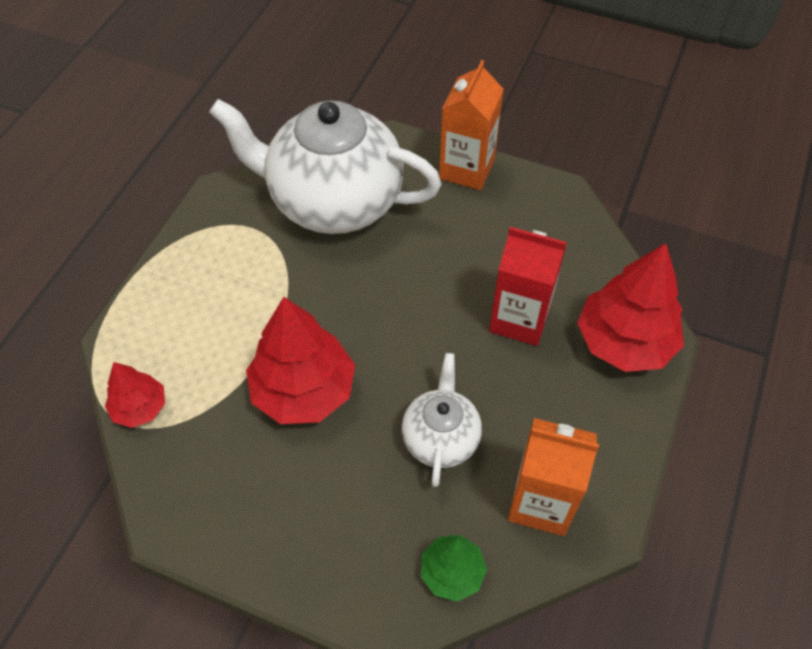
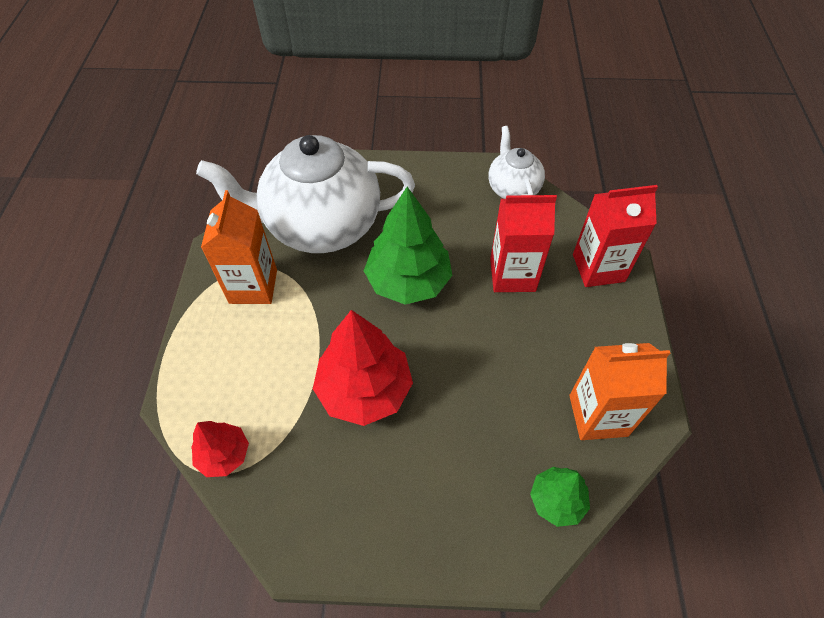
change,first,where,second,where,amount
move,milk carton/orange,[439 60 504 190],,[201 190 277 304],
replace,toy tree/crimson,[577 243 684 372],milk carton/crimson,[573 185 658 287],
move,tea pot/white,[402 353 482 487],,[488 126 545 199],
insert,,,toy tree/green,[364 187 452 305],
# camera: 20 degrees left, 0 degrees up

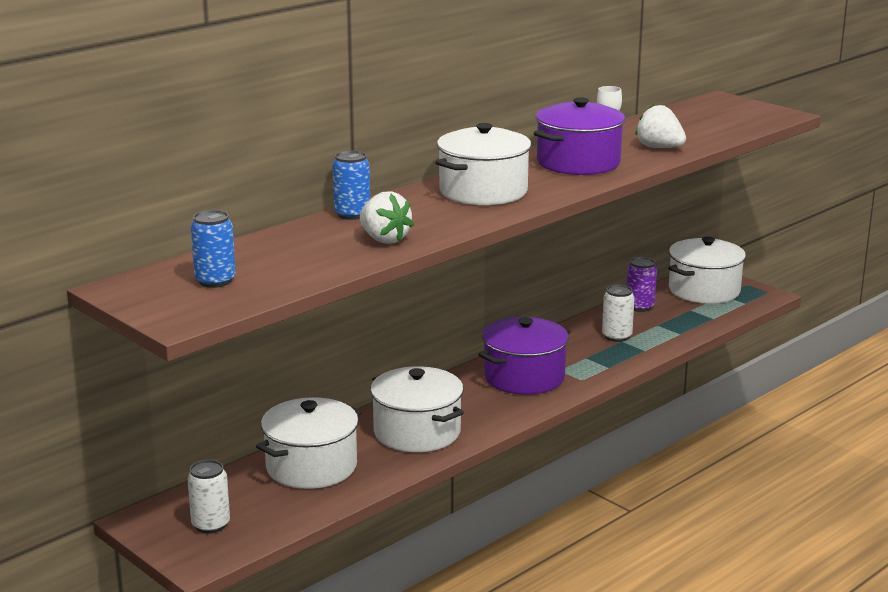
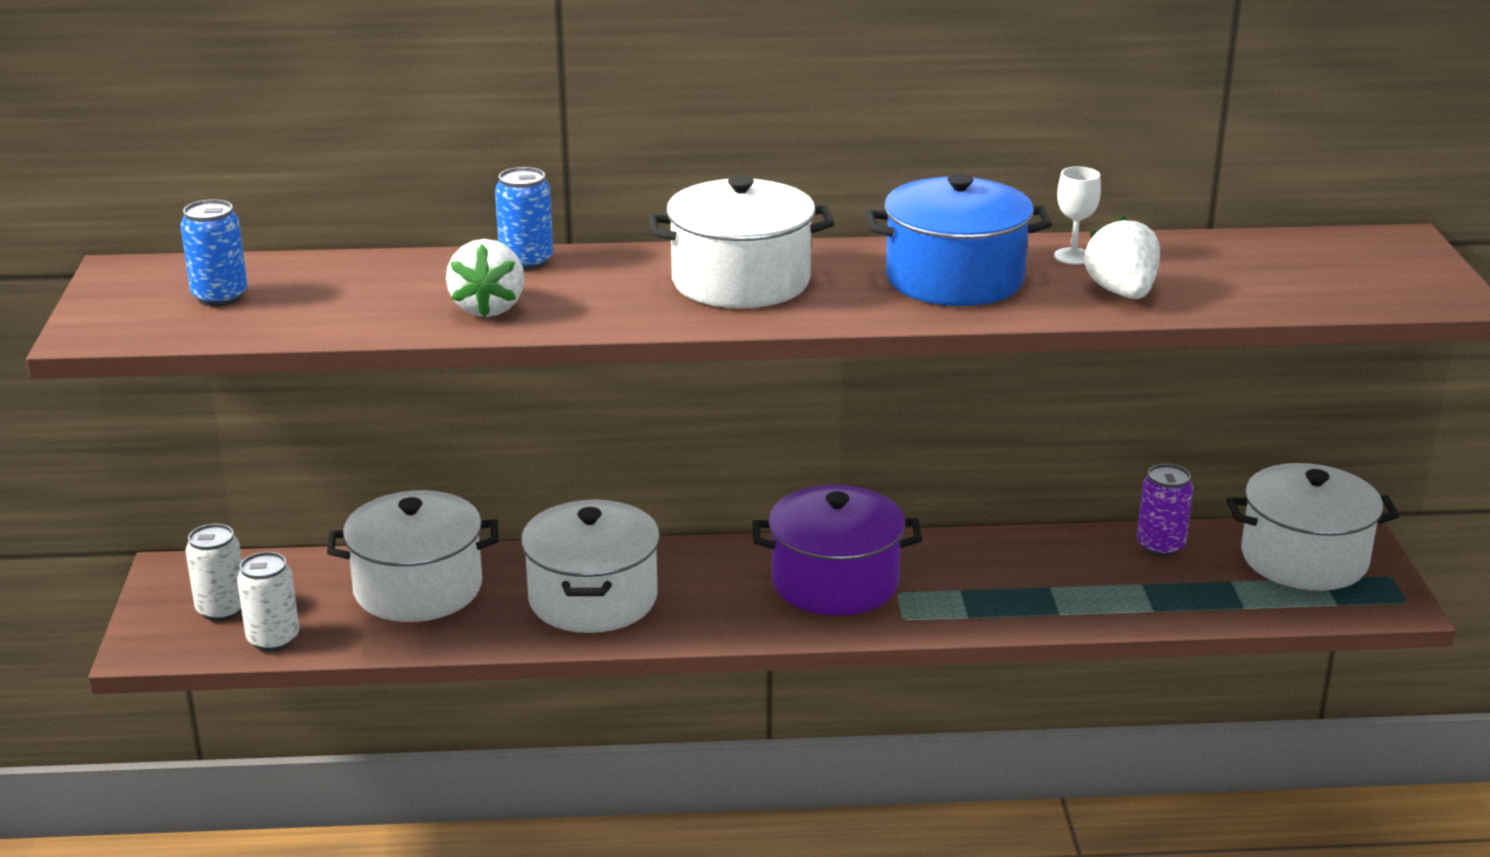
change,first,where,second,where,amount
recolor,stockpot/violet,[534 97 625 175],stockpot/cobalt,[865 174 1052 306],
move,can/white,[602 285 635 342],,[237 552 299 652],
# camera: 40 degrees right, 5 degrees up

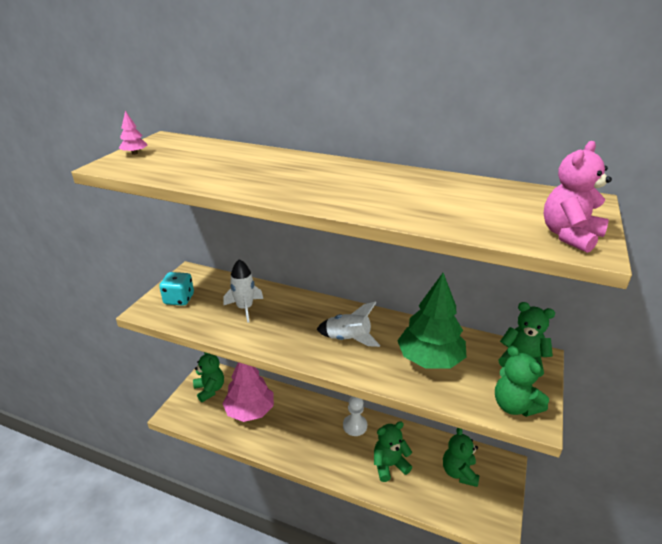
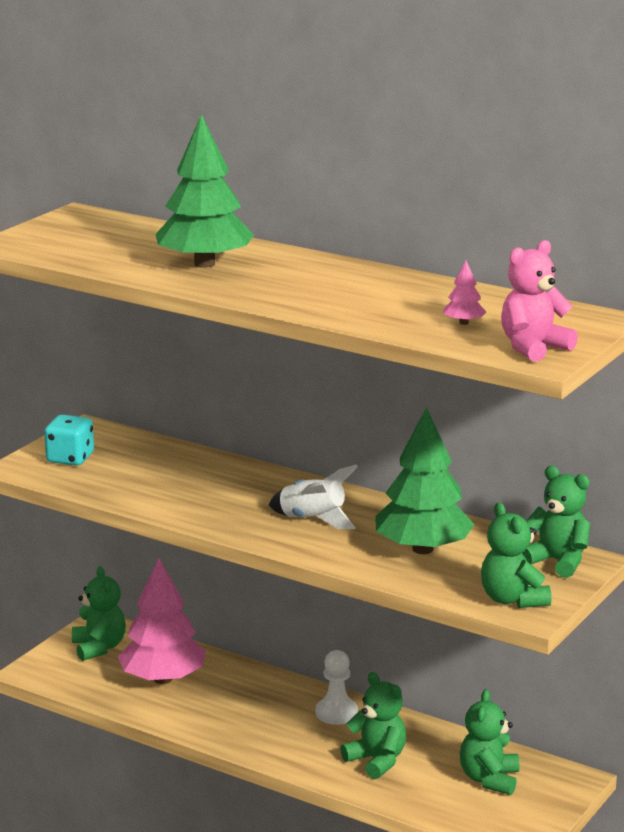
change,first,where,second,where,amount
move,toy tree/rosy,[119 111 148 155],,[443 260 486 325],
delete,toy rocket/white,[223 259 263 323],,,
rotate,teddy/green,[374 421 412 482],,[340 672 406 779],60 degrees clockwise
insert,,,toy tree/green,[155 114 254 268],
# camera: 10 degrees right, 10 degrees down

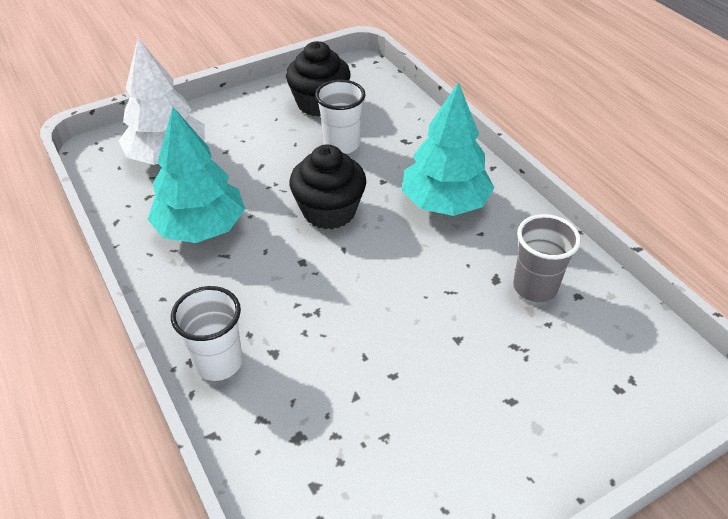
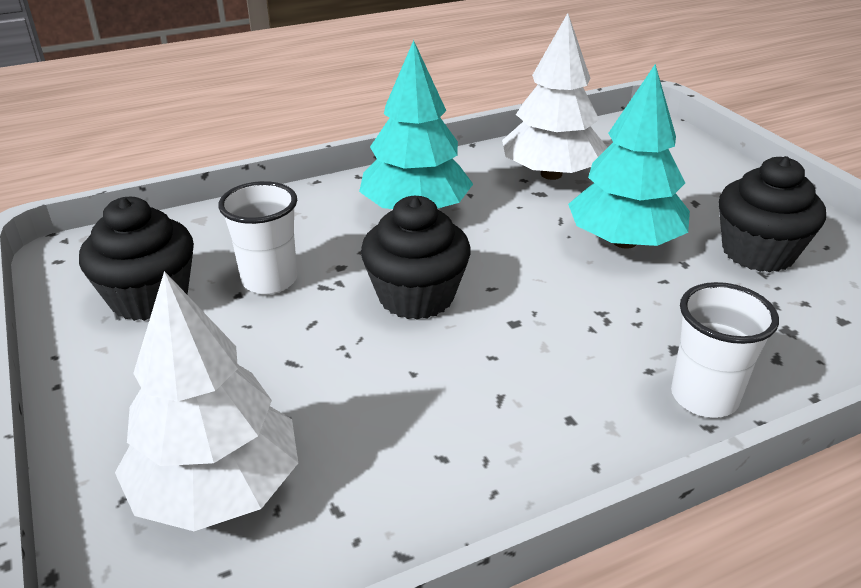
change,first,where,second,where,amount
move,toy tree/turquoise,[147 107 245 243],,[568 64 690 249],
replace,cup/grey,[513 214 581 302],toy tree/white,[502 13 608 180],
insert,,,cupcake/ebony,[719 156 826 272],
# camera: 85 degrees left, 10 degrees down

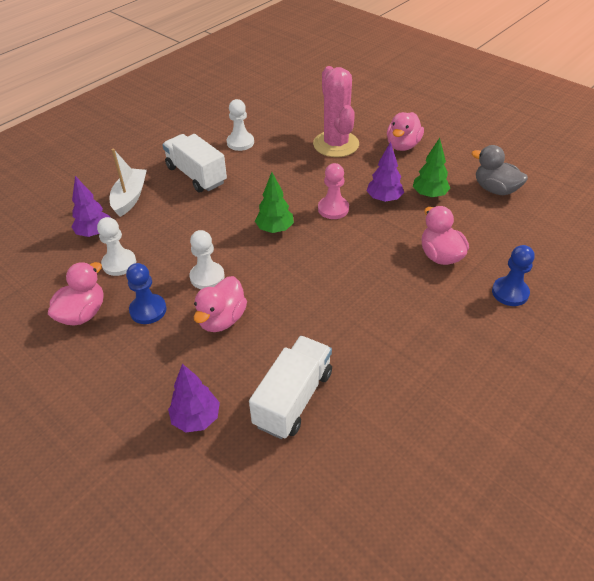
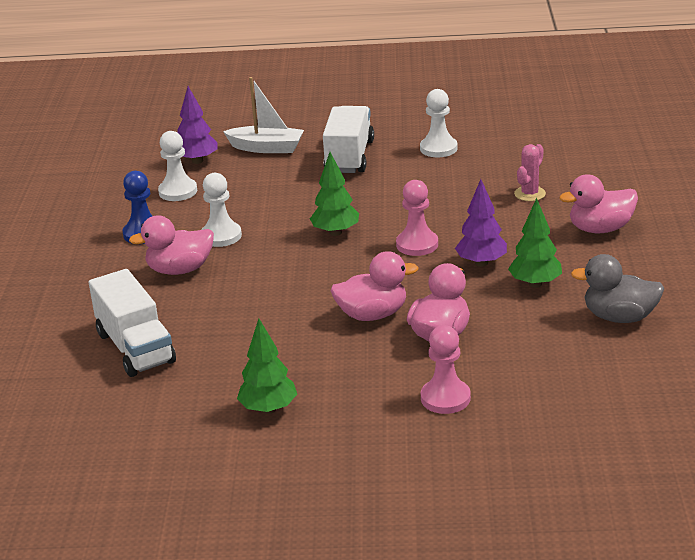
change,first,where,second,where,amount
resize,saguaro cactus/rosy,[313 66 359 157],,[514 144 546 201],x0.47
rotate,toy duck/grey,[472 145 528 195],,[571 254 665 323],75 degrees counterclockwise
rotate,toy boat/white,[110 149 147 217],,[223 77 304 153],45 degrees clockwise
recolor,chess pawn/cobalt,[492 245 535 306],chess pawn/rosy,[421 325 471 414],
move,toy duck/rosy,[48 262 103 326],,[331 251 419 321],
rotate,toy truck/white,[249 336 332 439],,[89 269 176 377],75 degrees clockwise
delete,toy tree/violet,[168 364 220 432],,,
insert,,,toy tree/green,[237 319 297 414],
# camera: 50 degrees right, 15 degrees down

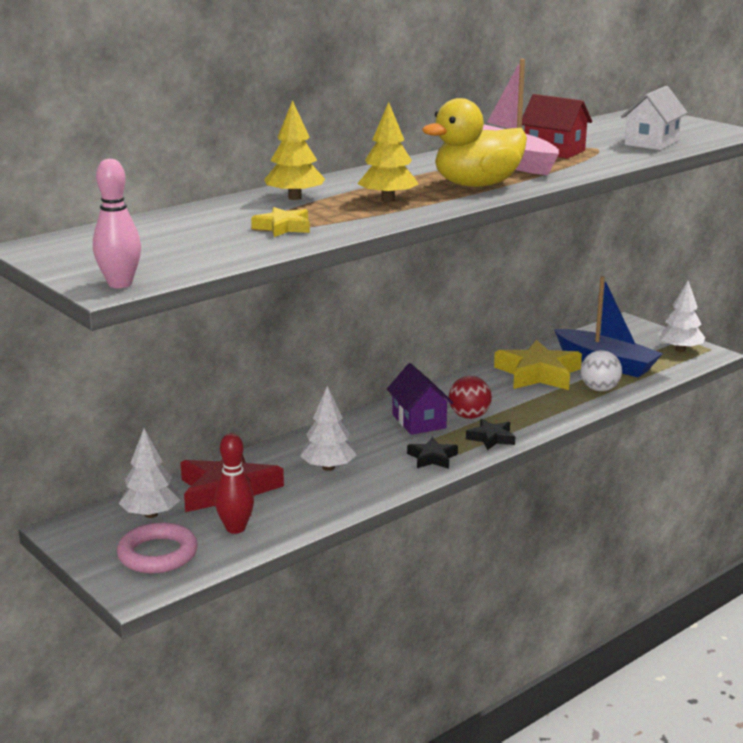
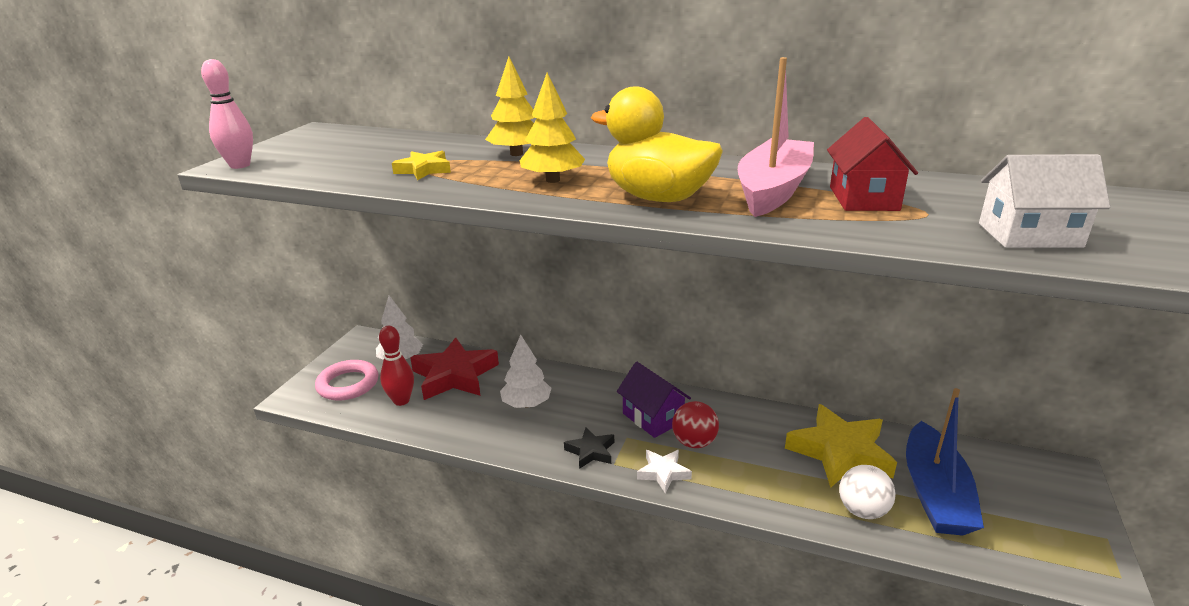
change,first,where,second,where,amount
delete,toy tree/white,[658 281 705 352],,,
rotate,cottage/violet,[387 363 453 435],,[617 362 691 438],75 degrees counterclockwise
recolor,star shape/ebony,[466 419 516 450],star shape/white,[637 450 692 494],
# camera: 60 degrees right, 5 degrees up

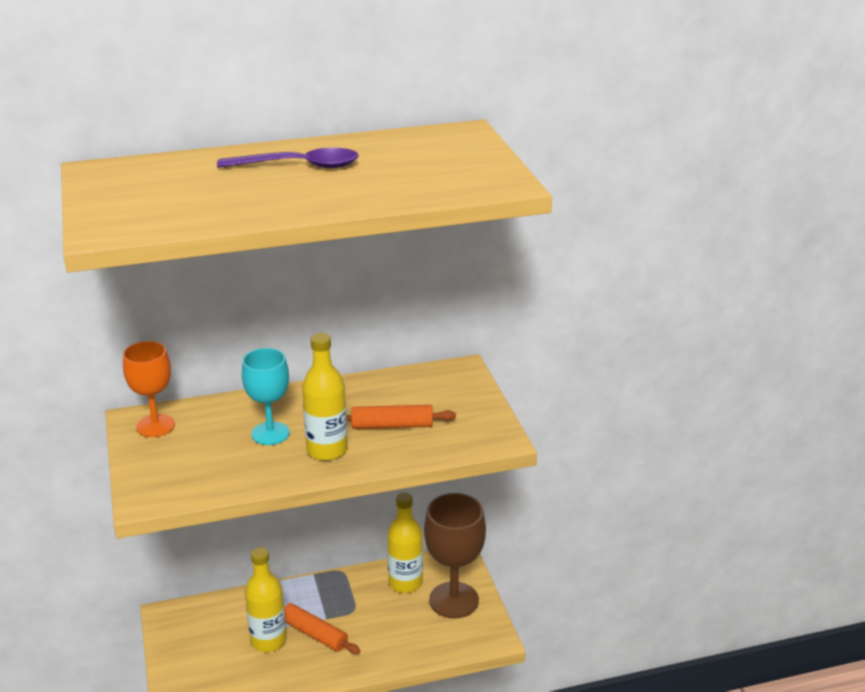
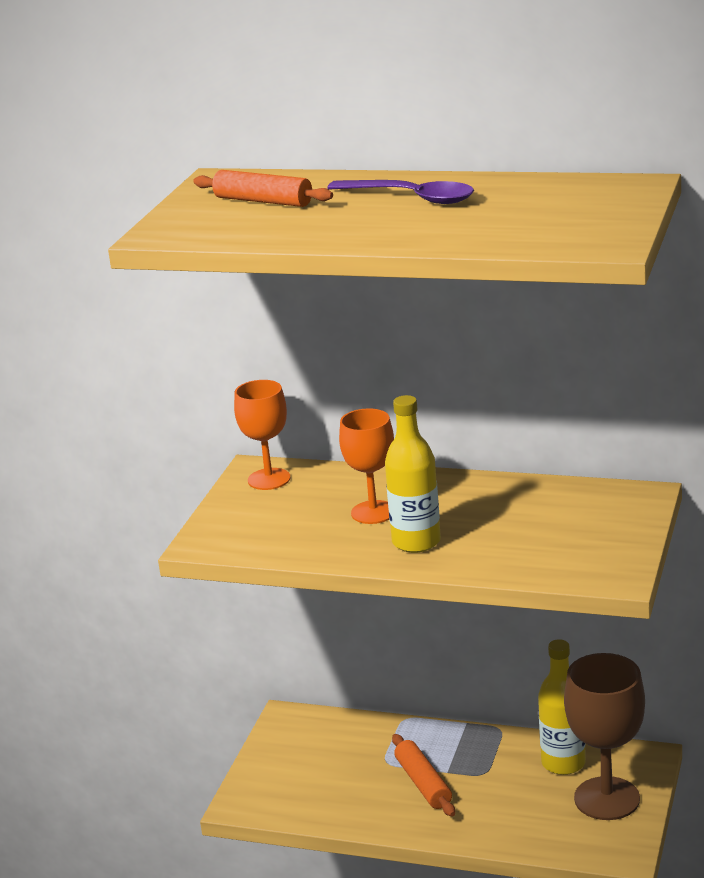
change,first,where,second,where,amount
recolor,chalice/turquoise,[242 348 290 445],chalice/orange,[339 408 394 524],
move,rolling pin/orange,[346 405 456 429],,[193 170 333 207],
delete,flask/yellow,[245 547 287 652],,,
# camera: 35 degrees right, 5 degrees down

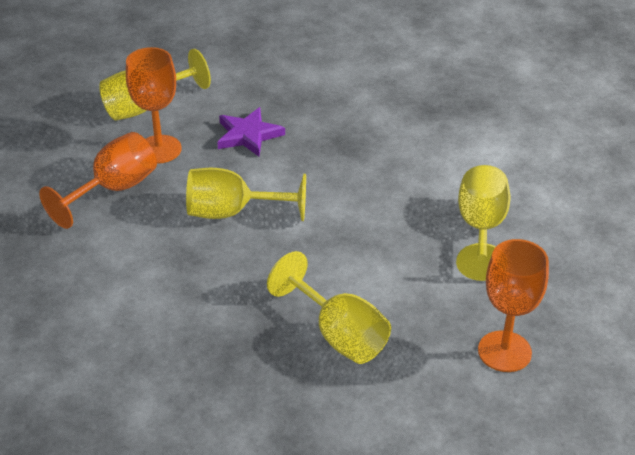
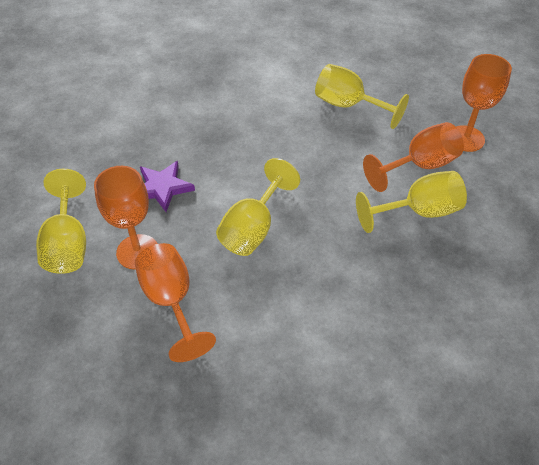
change,first,where,second,where,amount
insert,,,chalice/orange,[363 122 464 192],
# camera: 65 degrees left, 10 degrees up

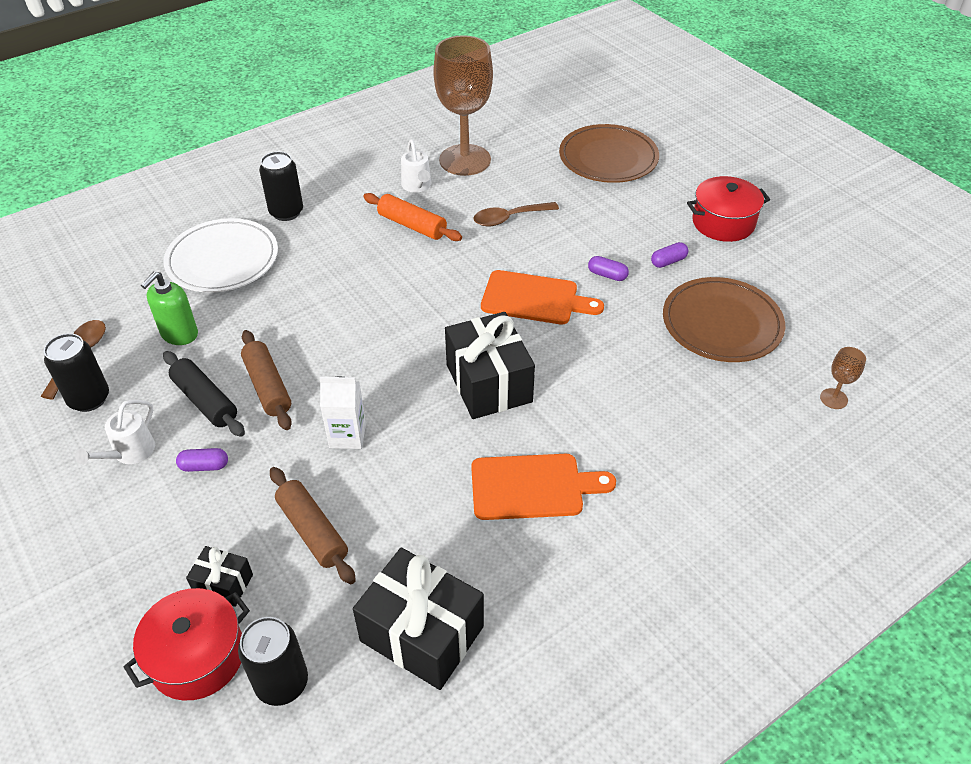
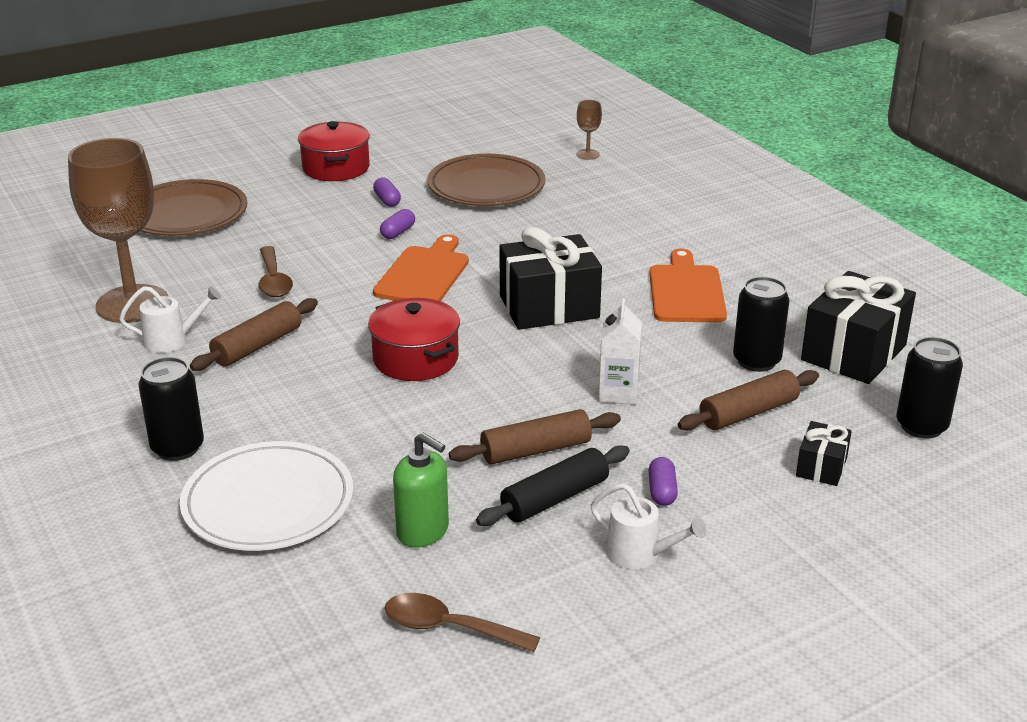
change,first,where,second,where,amount
recolor,rolling pin/orange,[363 193 462 241],rolling pin/brown,[190 298 318 371],
move,can/ebony,[44 333 109 412],,[733 277 789 372],
move,stockpot/crimson,[124 588 250 700],,[368 298 460 381],
# camera: 85 degrees left, 15 degrees down

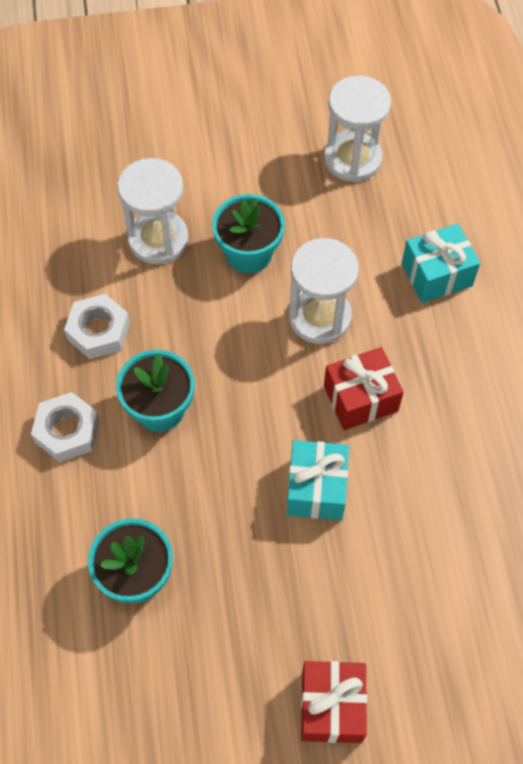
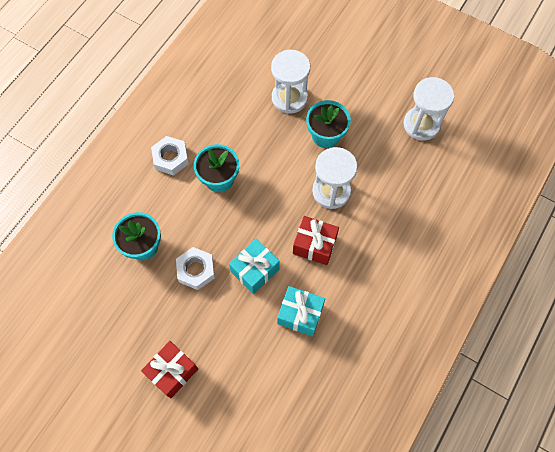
change,first,where,second,where,amount
move,gift/turquoise,[402 224 480 303],,[277 286 325 336],
move,nut/white,[64 294 130 359],,[176 247 215 290],
# camera: 40 degrees right, 5 degrees up

